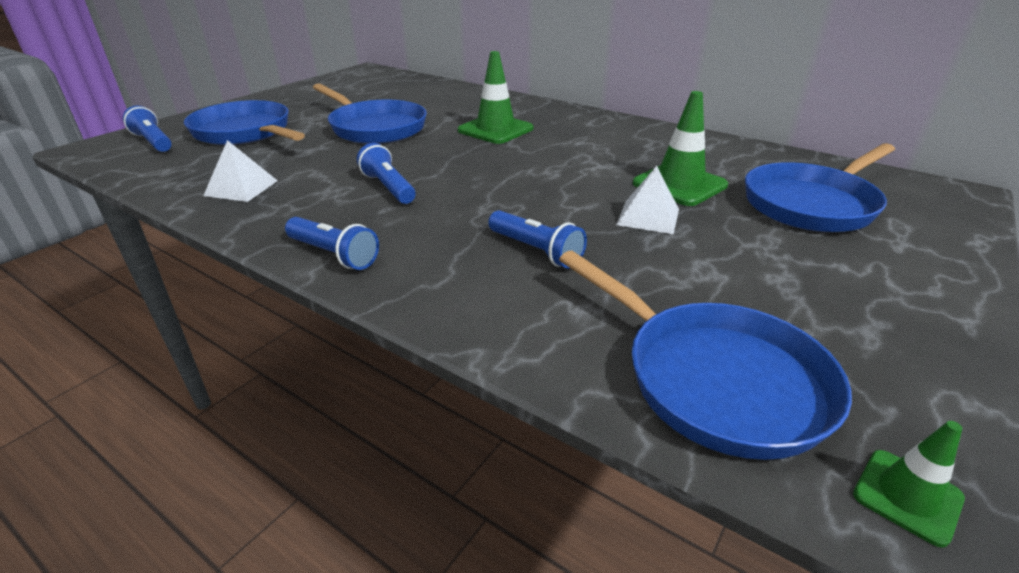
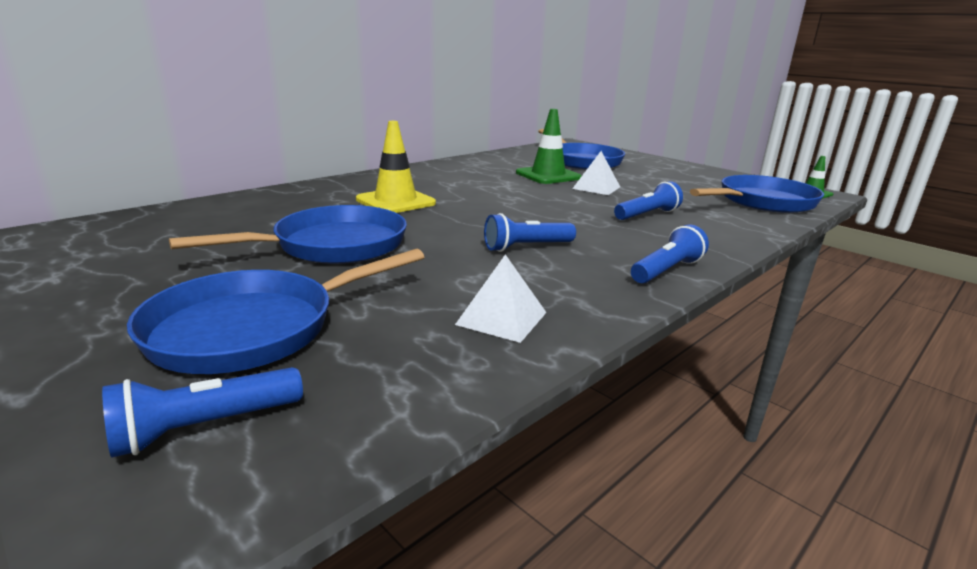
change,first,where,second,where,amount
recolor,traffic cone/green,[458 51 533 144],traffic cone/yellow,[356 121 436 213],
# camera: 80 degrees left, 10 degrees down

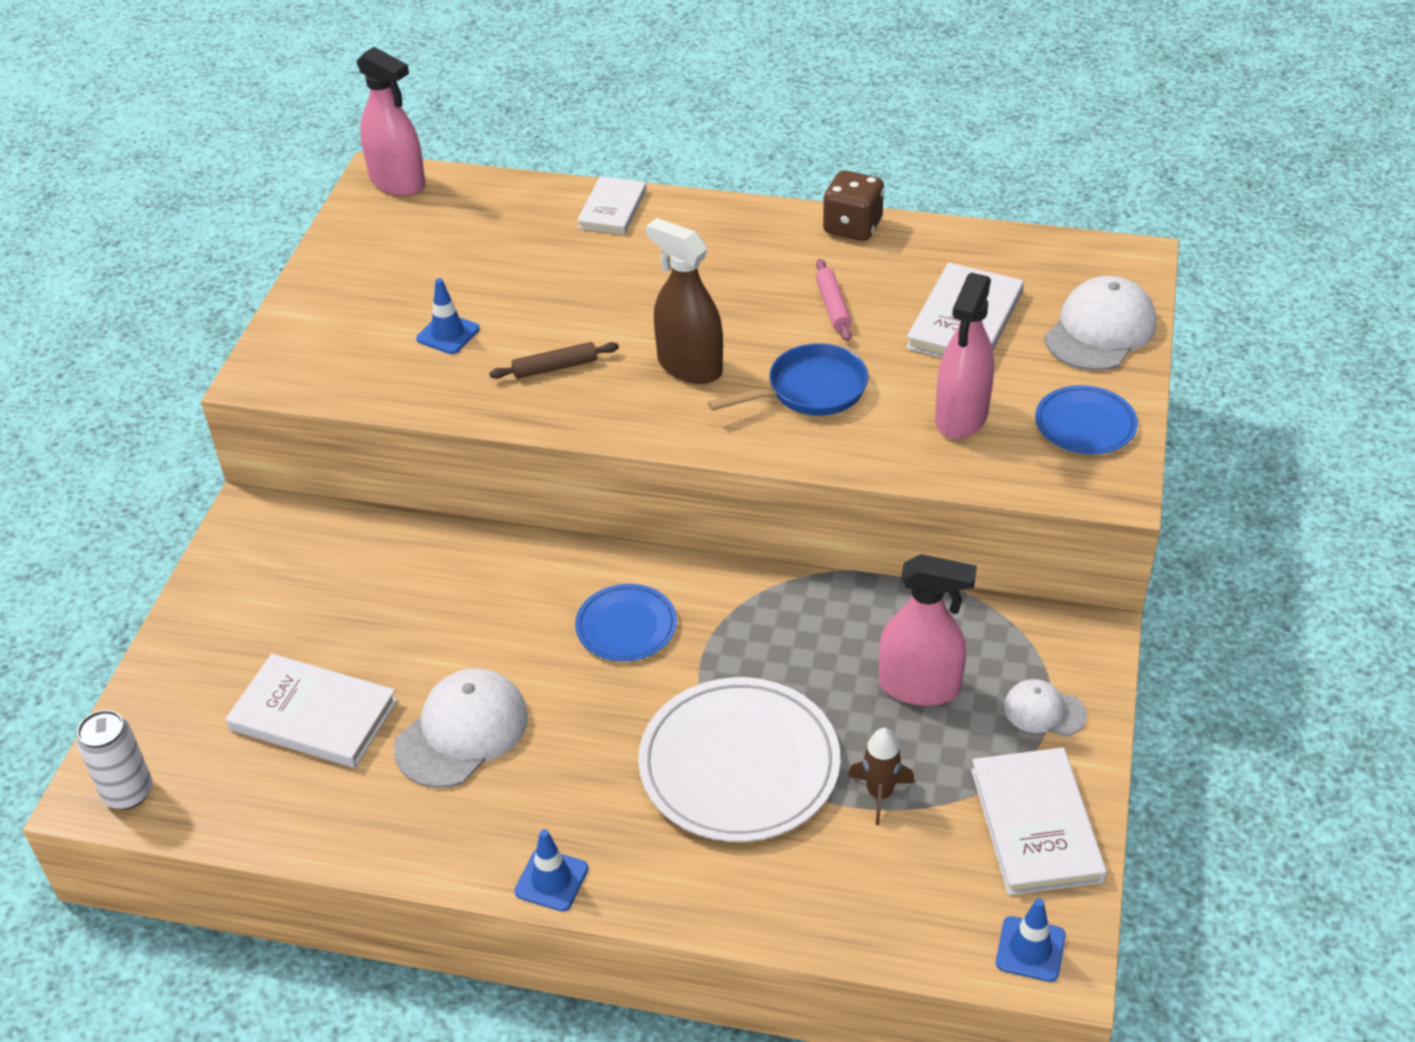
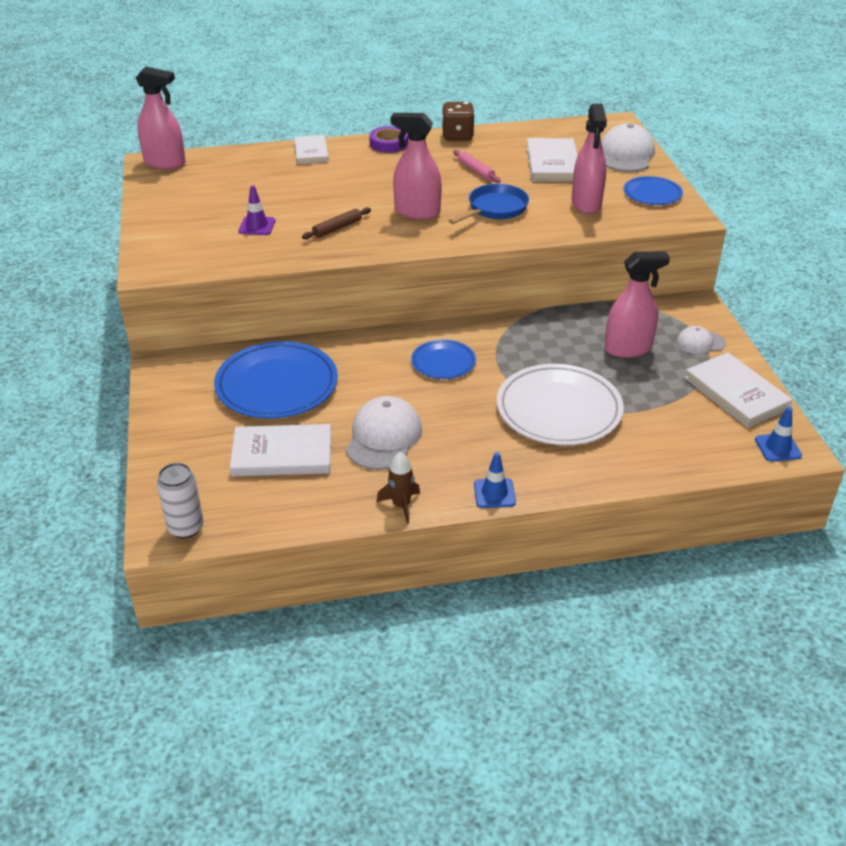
change,first,where,second,where,amount
recolor,spray bottle/brown,[646 218 723 384],spray bottle/rosy,[391 113 442 219],
recolor,traffic cone/cobalt,[416 278 480 354],traffic cone/violet,[239 185 275 235],
move,toy rocket/brown,[848 728 915 825],,[376 452 420 524],
insert,,,roll of tape/violet,[369 126 408 153],
insert,,,flat dish/cobalt,[214 341 338 419],
# camera: 25 degrees left, 5 degrees down

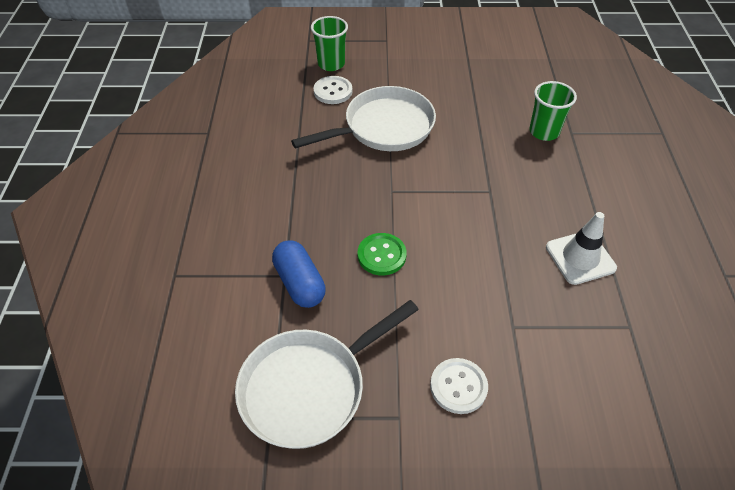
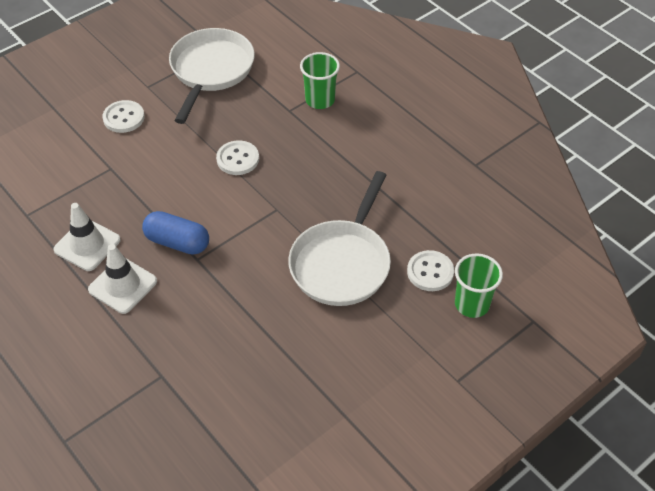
change,first,where,second,where,amount
move,cup/green,[529 81 577 141],,[300 52 340 109],
recolor,sewing button/green,[358 233 407 275],sewing button/white,[216 140 259 175],
move,pill/cobalt,[272 240 326 308],,[142 211 209 255],
insert,,,traffic cone/white,[88 244 157 314],
# camera: 140 degrees right, 0 degrees up

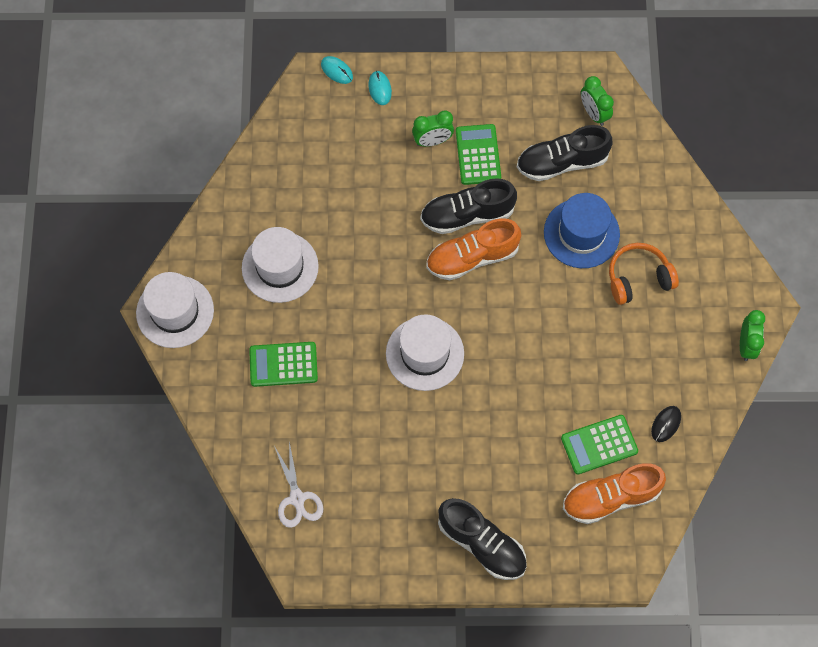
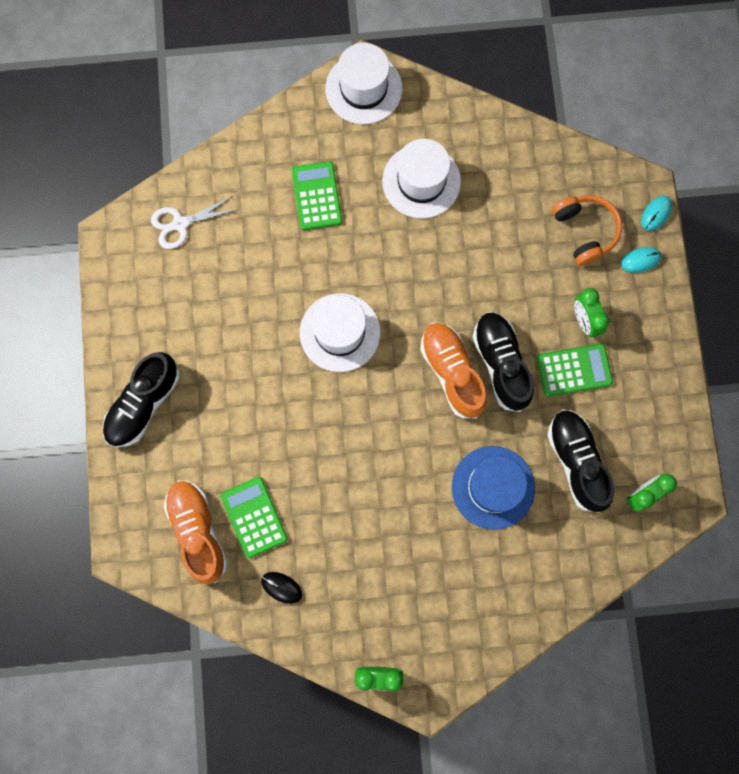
change,first,where,second,where,amount
move,headset/orange,[609 243 679 305],,[552 195 622 266],
# camera: 85 degrees right, 10 degrees up

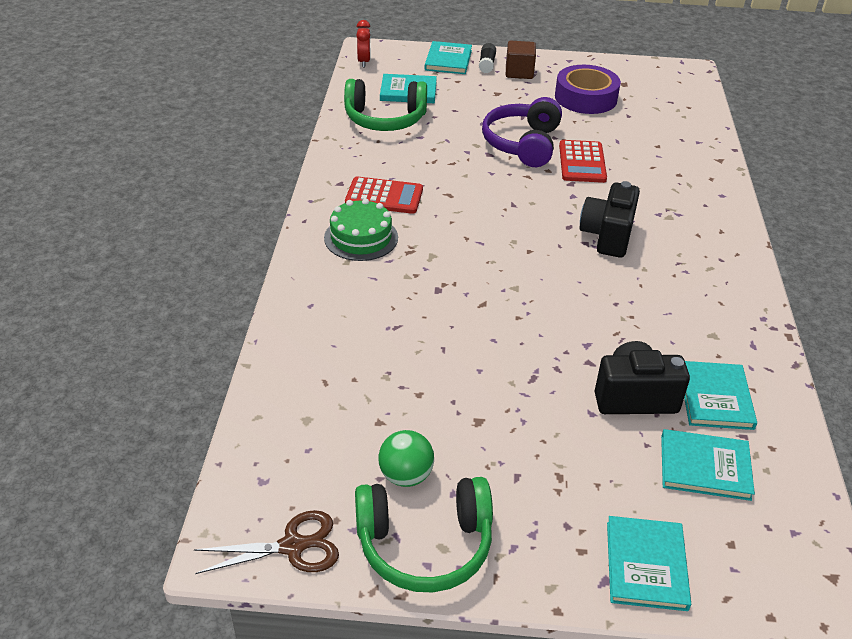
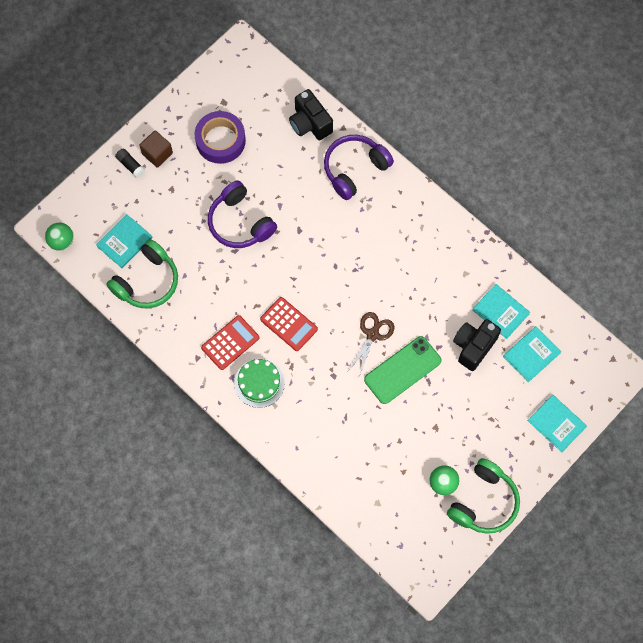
change,first,where,second,where,amount
replace,alarm clock/crimson,[356 20 370 67],sphere/green,[45 223 74 251],
delete,hardback/turquoise,[425 41 472 74],,,
move,pocket calculator/crimson,[559 140 607 183],,[260 297 318 351],
move,compact camera/ebony,[580 181 640 258],,[289 89 333 140],
move,scissors/brown,[194 510 339 574],,[348 312 395 376],
insert,,,headset/violet,[324 135 394 200],
insert,,,smartphone/green,[364 336 442 404],
# camera: 50 degrees left, 30 degrees up

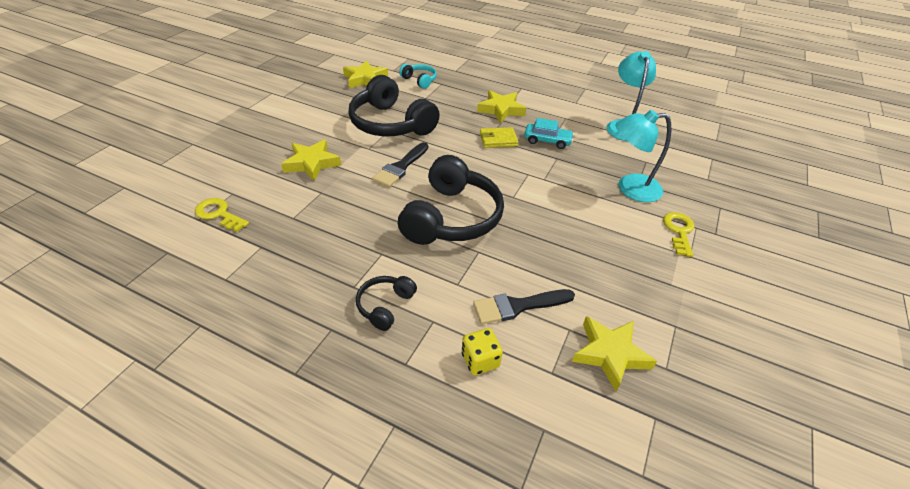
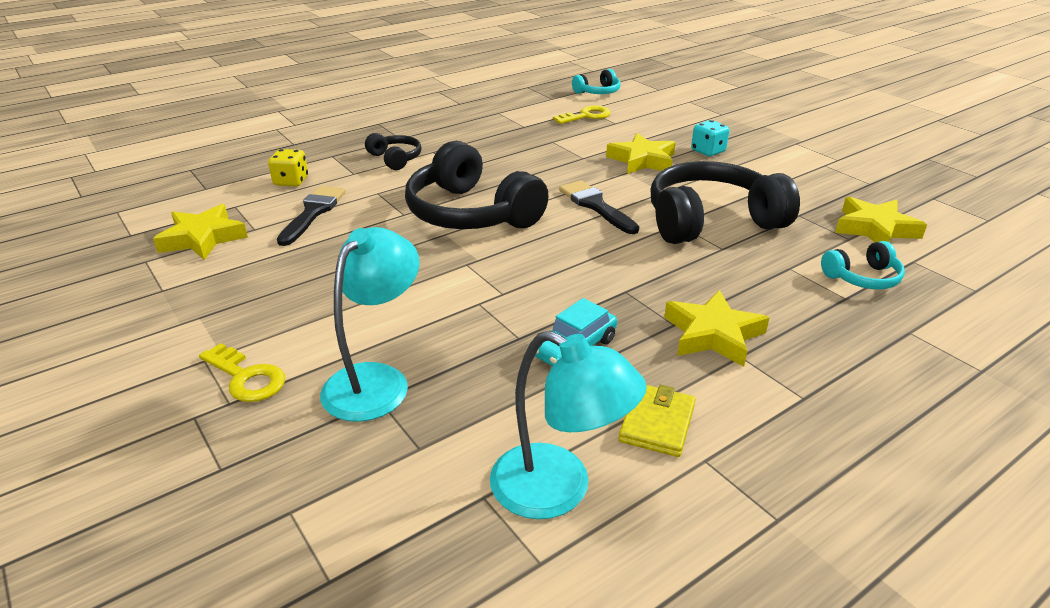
change,first,where,second,where,amount
move,billfold/yellow,[480 127 518 148],,[619 385 696 457],
insert,,,headset/turquoise,[572 69 621 94],
insert,,,dice/turquoise,[691 120 730 156],
# camera: 120 degrees right, 10 degrees down

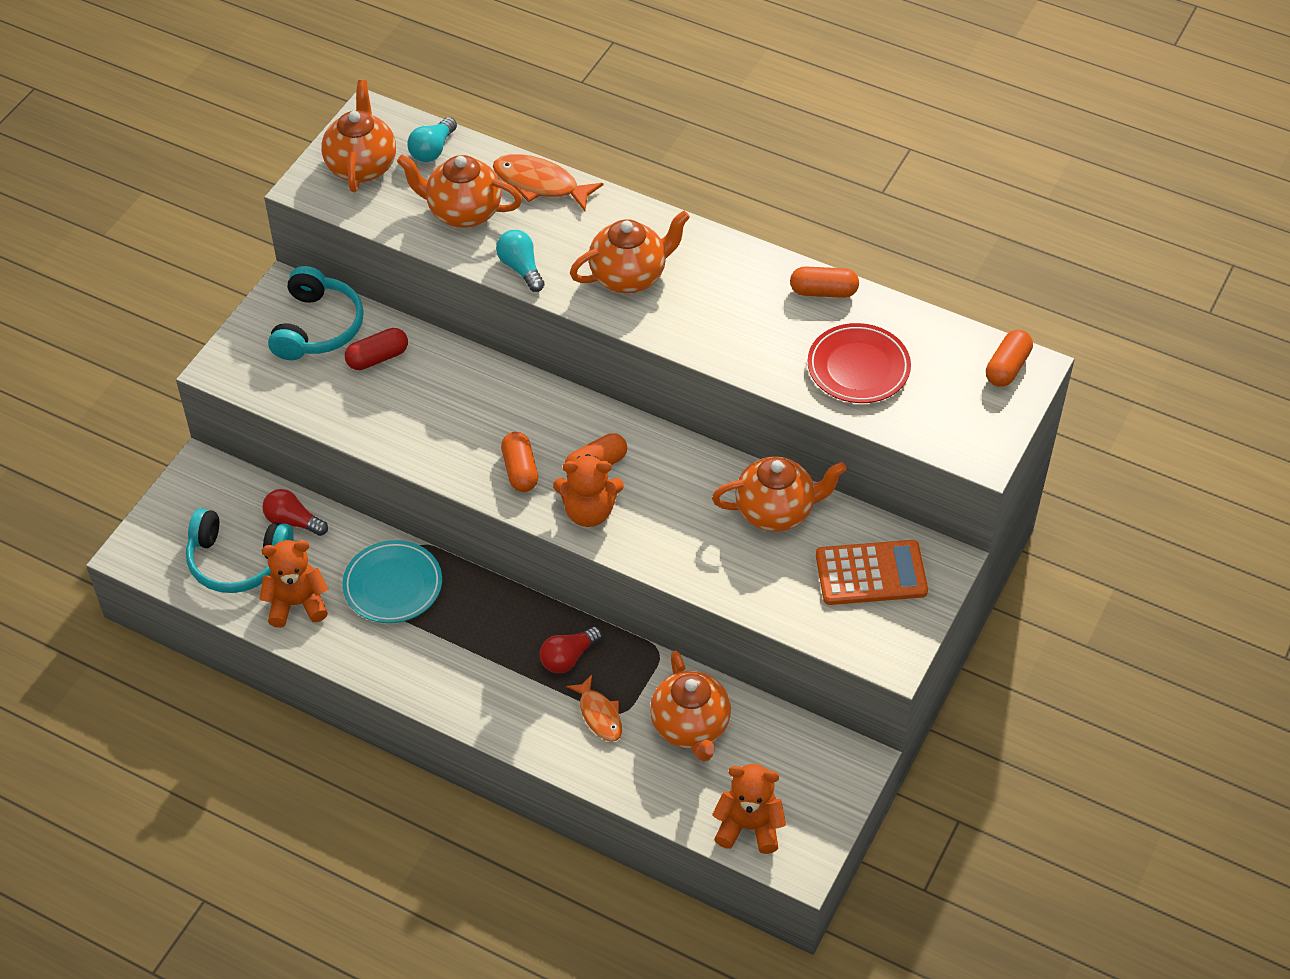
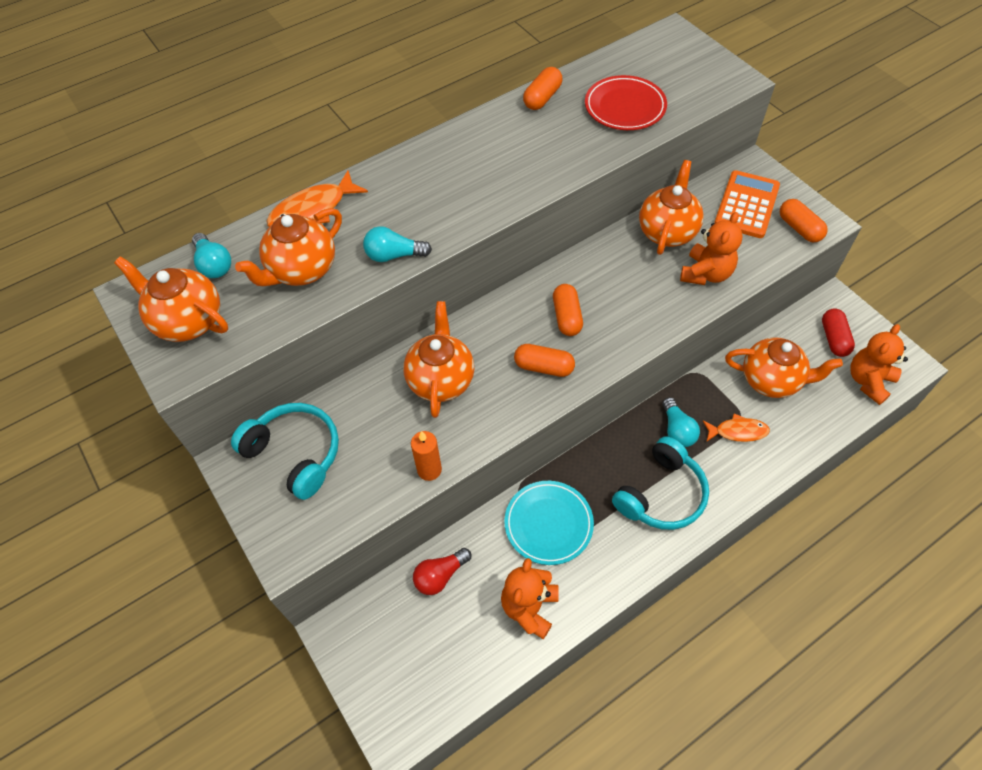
change,first,where,second,where,amount
move,tea pot/orange,[570 210 690 293],,[403 301 474 418],
move,pill/crimson,[345 328 408 370],,[822 309 855 357],
move,pill/orange,[986 330 1033 387],,[780 199 828 242],
move,teddy/orange,[553 454 624 527],,[680 212 743 285],
move,headset/turquoise,[186 508 294 593],,[612 436 709 530],
recolor,light bulb/crimson,[540 626 602 673],light bulb/turquoise,[662 397 700 447],
insert,,,candle/orange,[411 431 442 481],
# camera: 60 degrees left, 5 degrees up

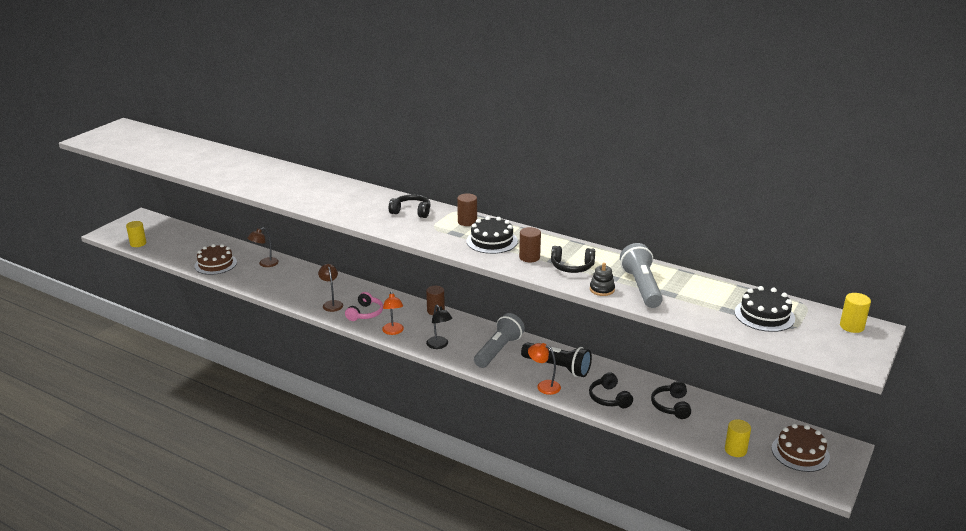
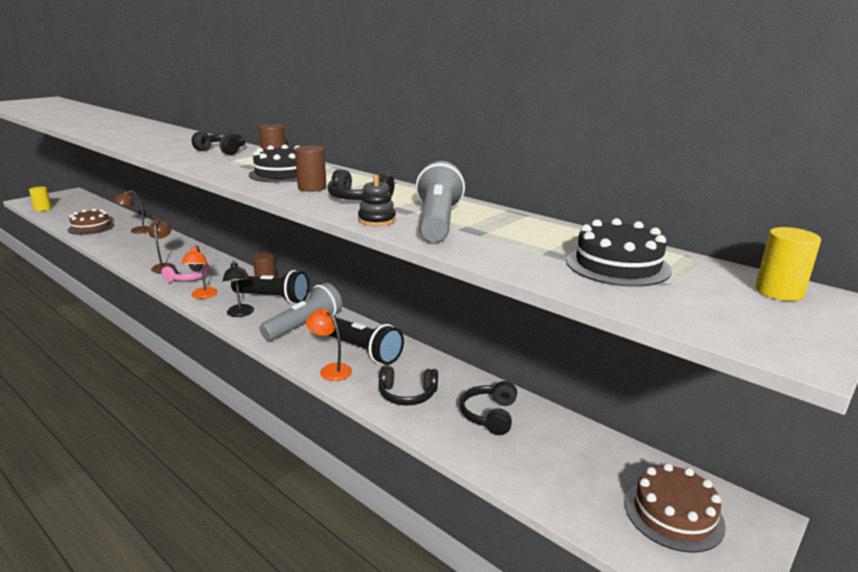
change,first,where,second,where,amount
rotate,headset/ebony,[589 372 633 408],,[379 366 438 405],75 degrees counterclockwise
delete,solid cylinder/yellow,[725 419 751 457],,,
insert,,,torch/ebony,[231 270 309 304],
# camera: 10 degrees right, 5 degrees down

